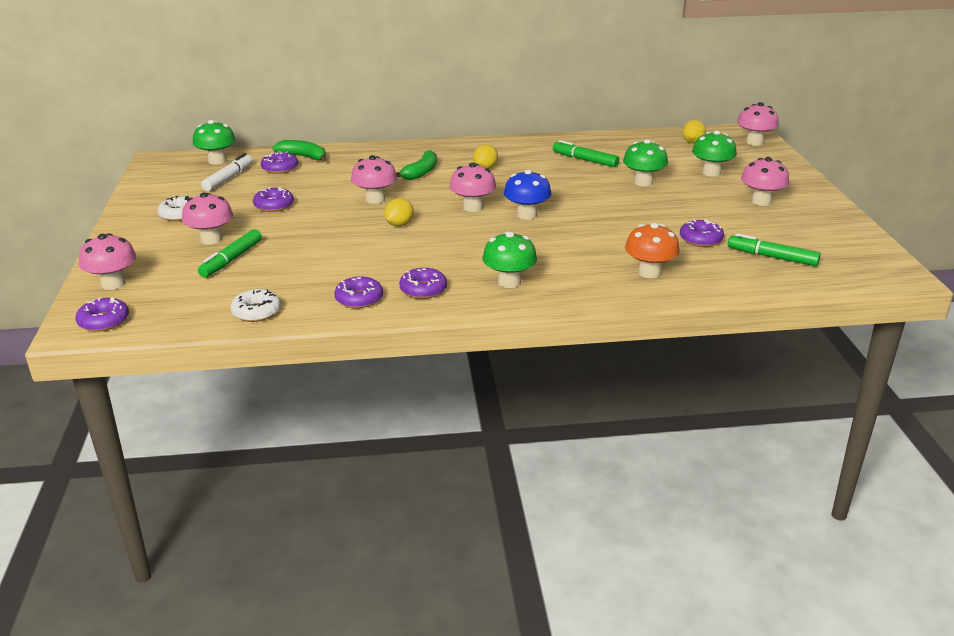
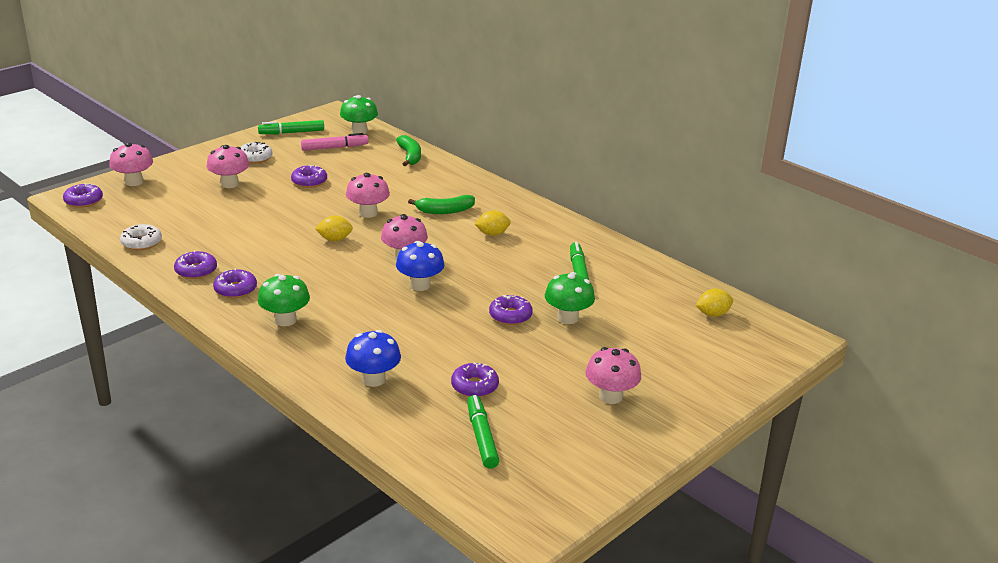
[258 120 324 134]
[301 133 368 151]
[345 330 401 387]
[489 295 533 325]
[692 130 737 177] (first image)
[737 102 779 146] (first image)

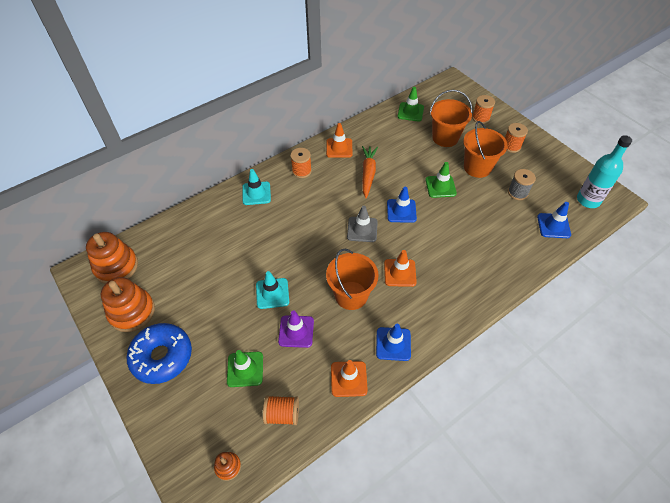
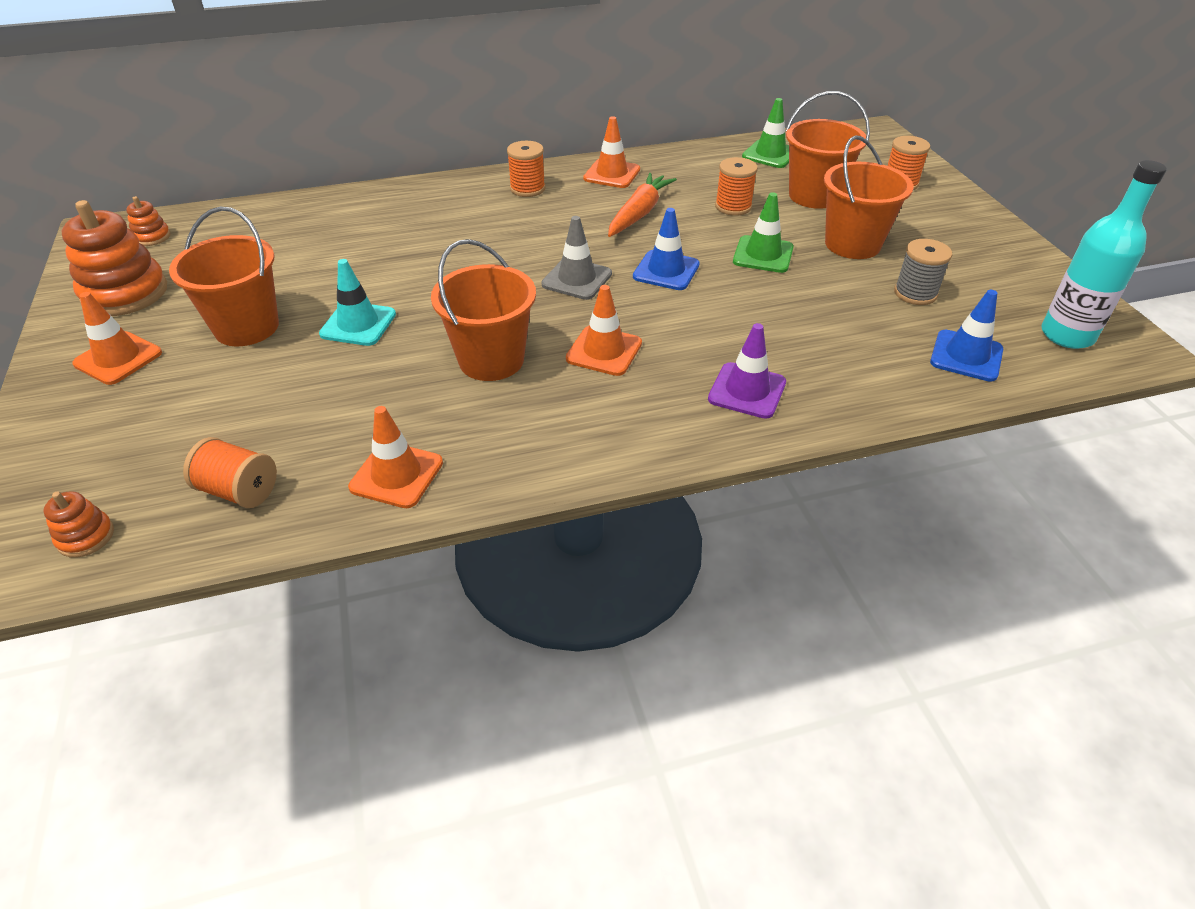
[72 292 162 385]
[126 196 171 246]
[169 207 279 346]
[708 323 786 419]
[715 157 758 216]
[227 350 263 387] (first image)
[242 169 271 205] (first image)
[376 324 411 361] (first image)

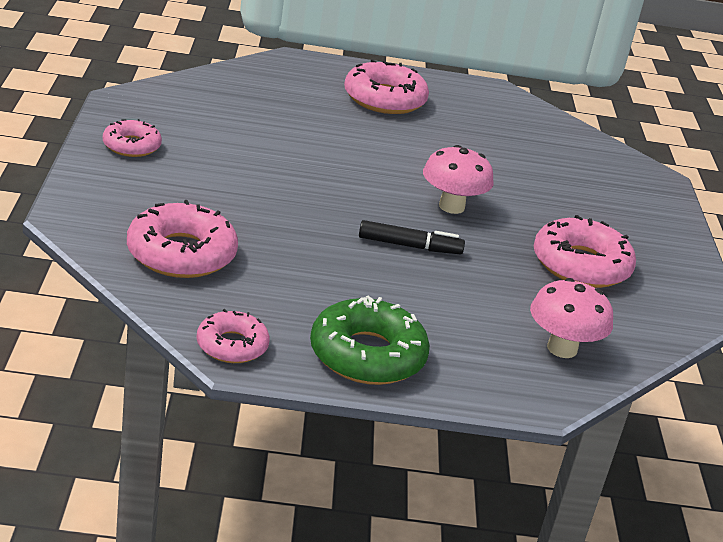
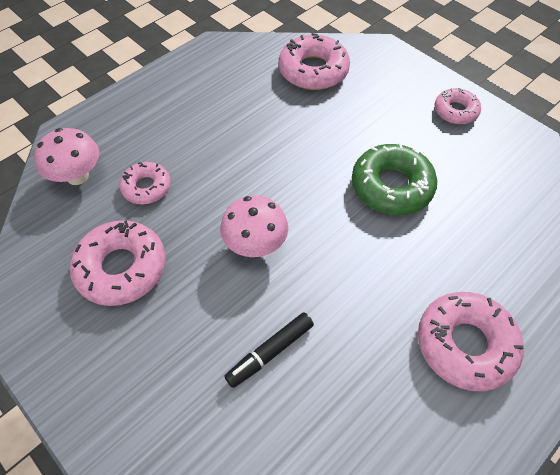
[119 162 171 204]
[224 312 314 388]
[352 143 437 215]

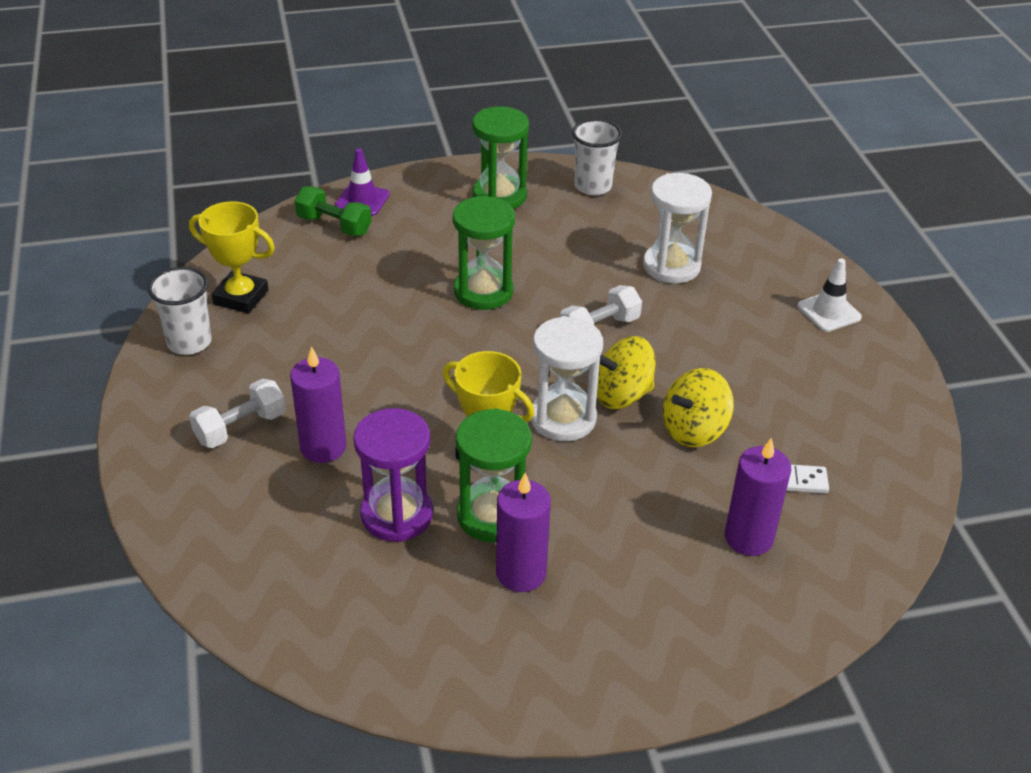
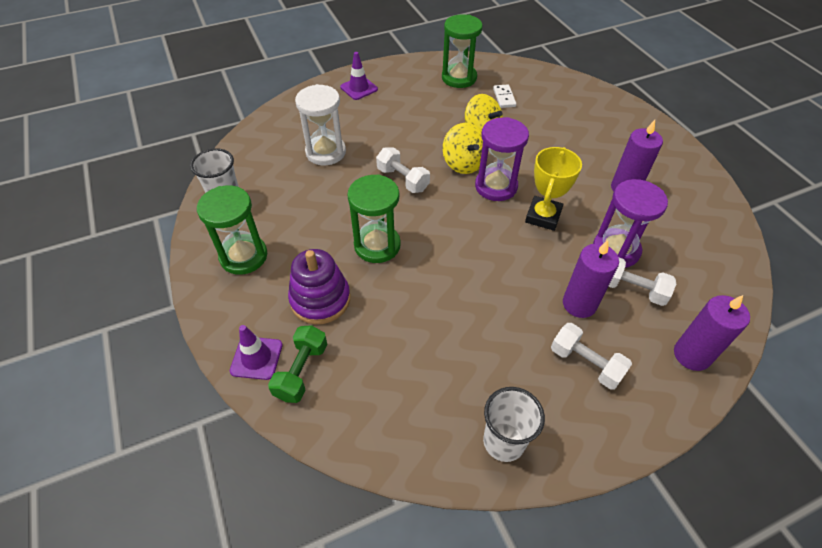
[288 249 350 324]
[340 52 378 100]
[442 14 483 88]
[475 117 529 201]
[608 258 676 306]
[674 295 750 371]
[189 201 275 314] (first image)

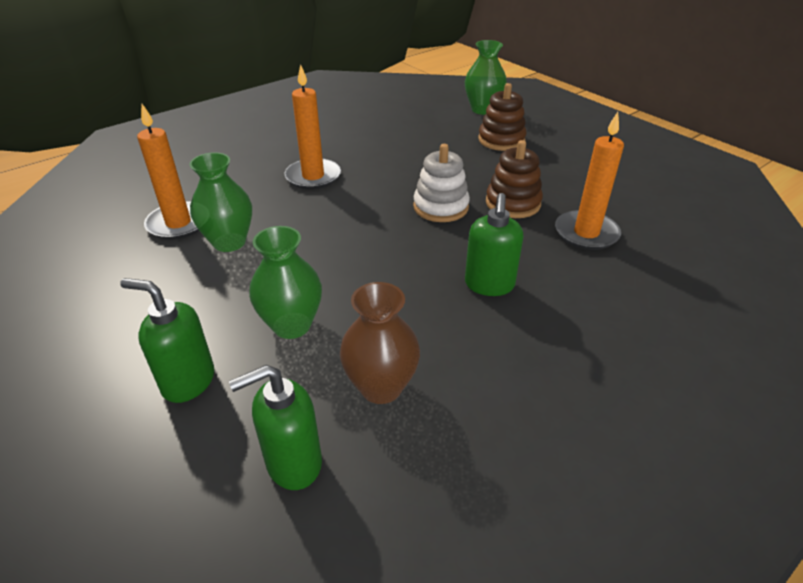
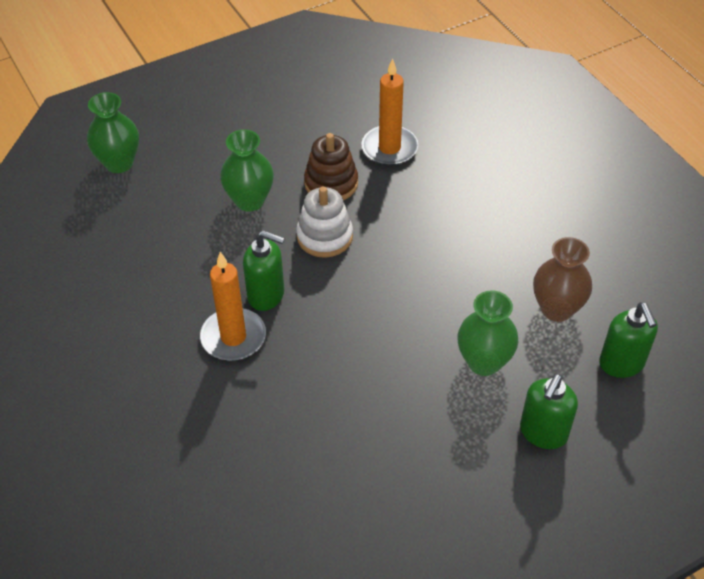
[220 130 274 212]
[243 230 285 311]
[137 104 199 240] (first image)
[478 83 526 151] (first image)

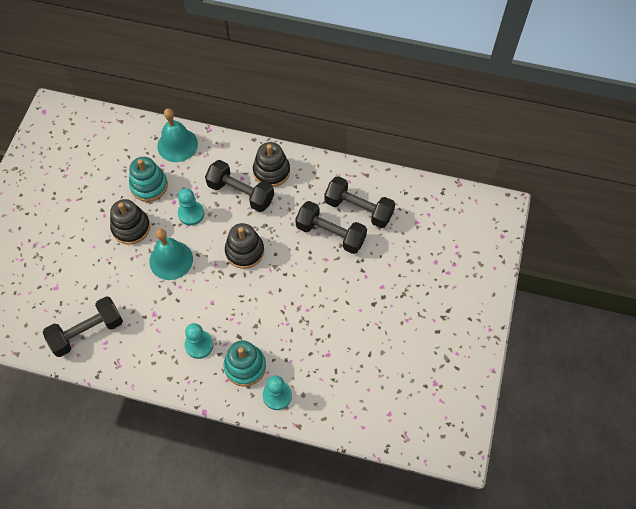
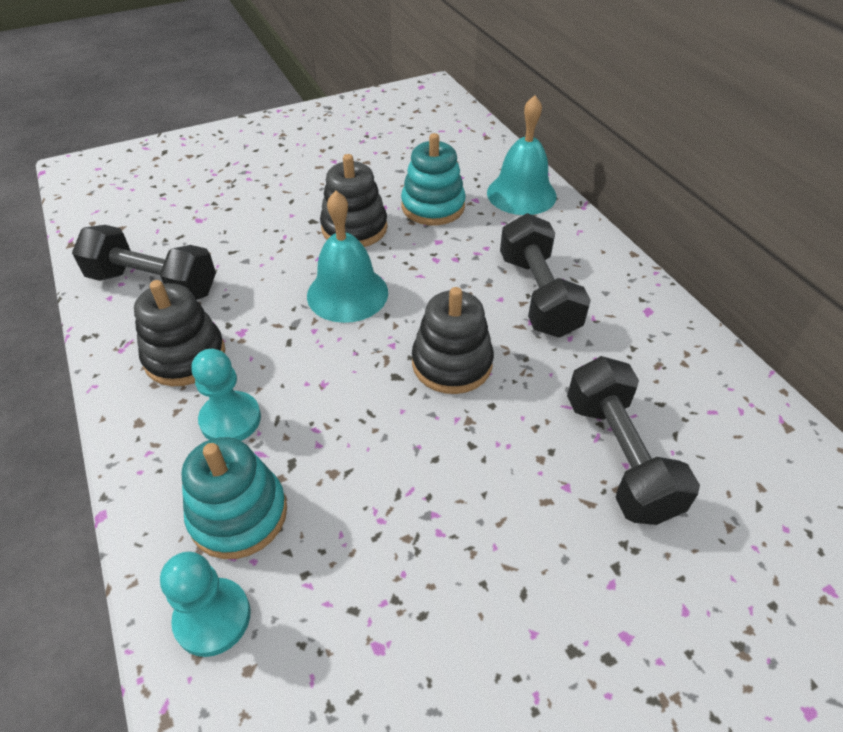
[134 280 225 386]
[178 188 204 226] (first image)
[325 176 395 228] (first image)

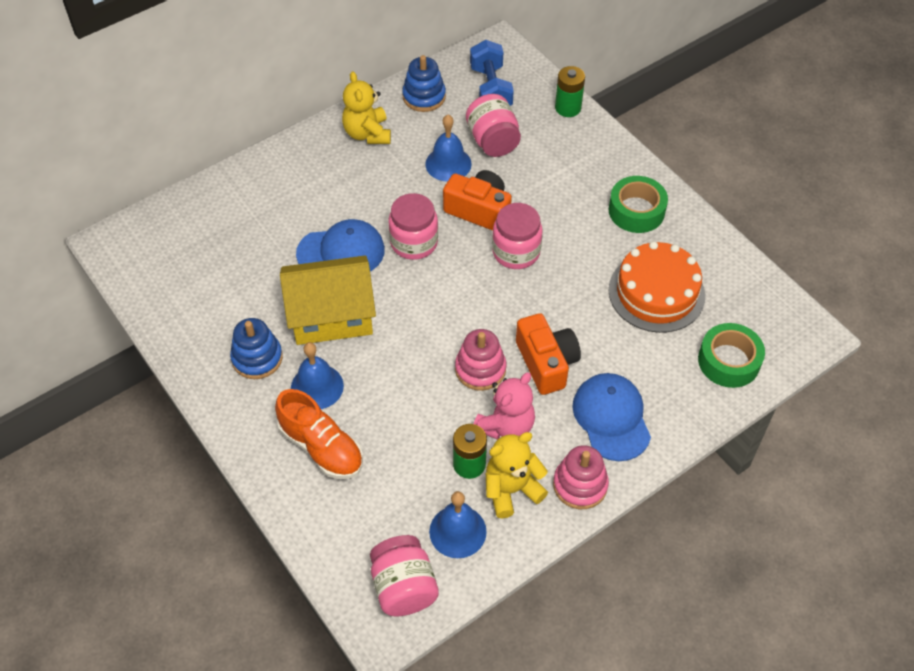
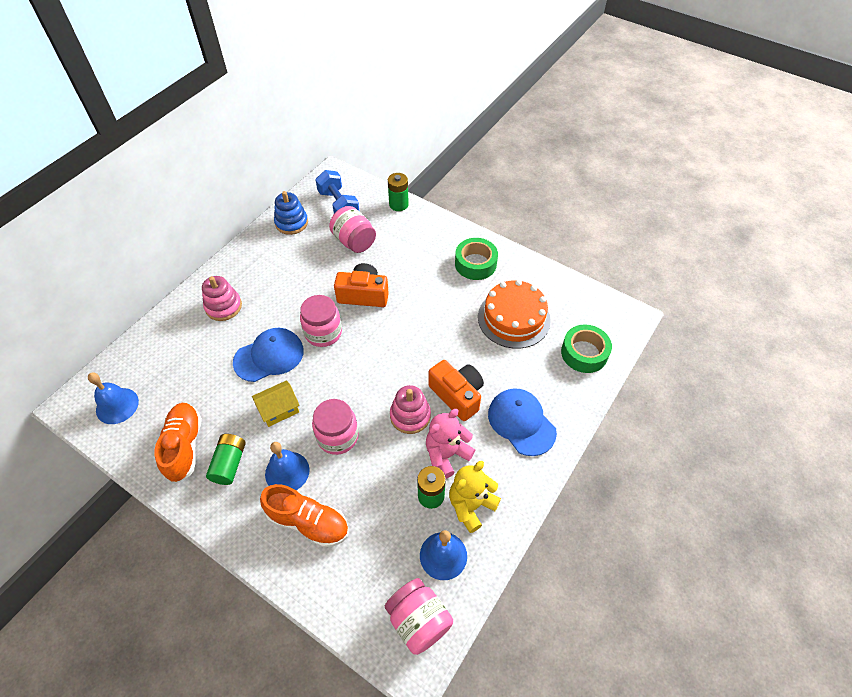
[88 372 139 424]
[154 403 202 483]
[202 276 242 321]
[206 434 246 485]
[252 380 300 427]
[312 399 359 455]
[426 409 475 479]
[342 71 391 144] (first image)

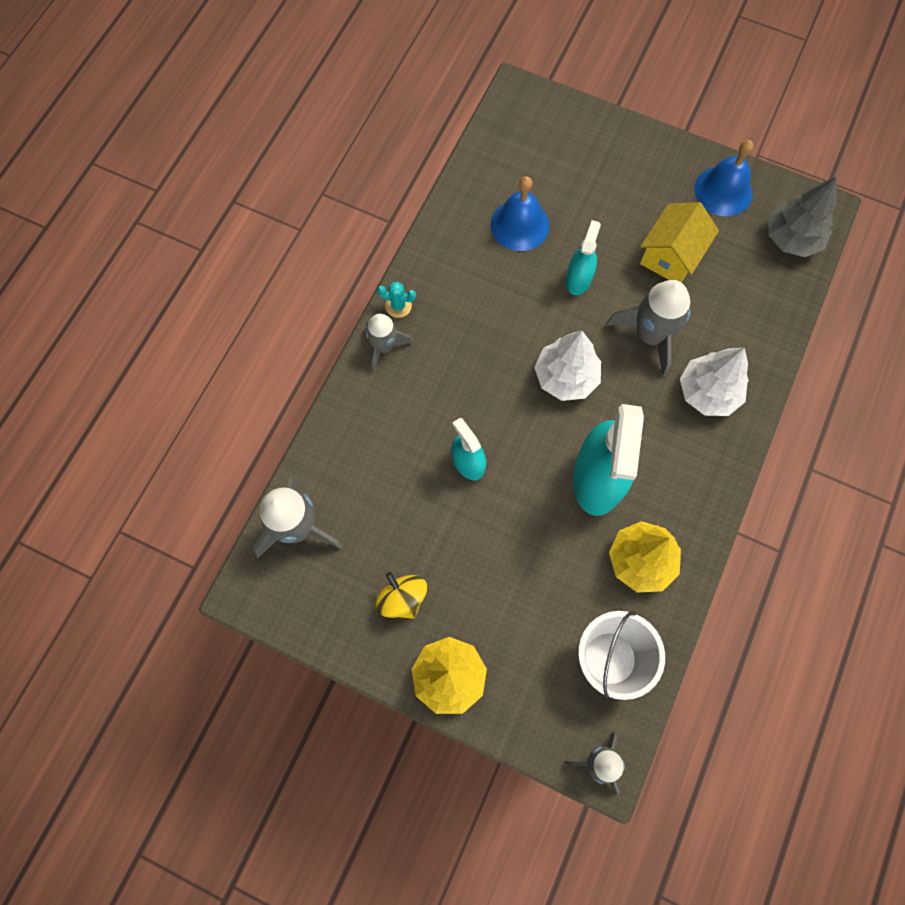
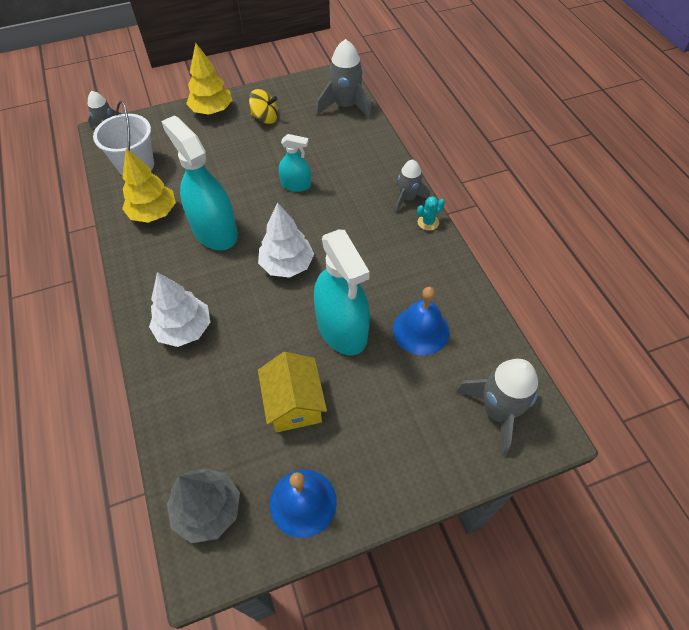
[314 230 370 355]
[456 359 539 456]

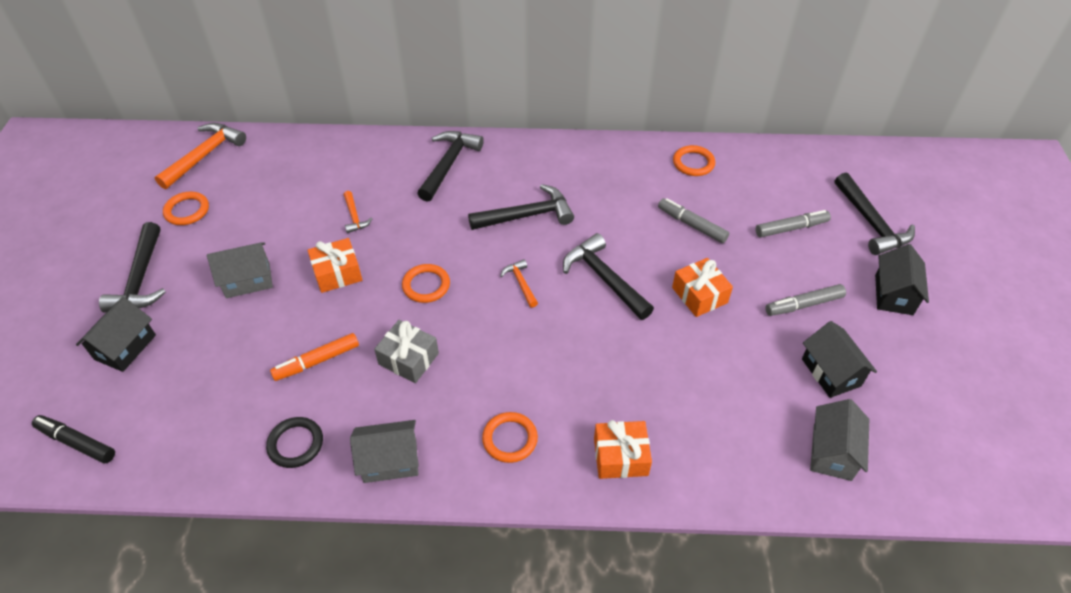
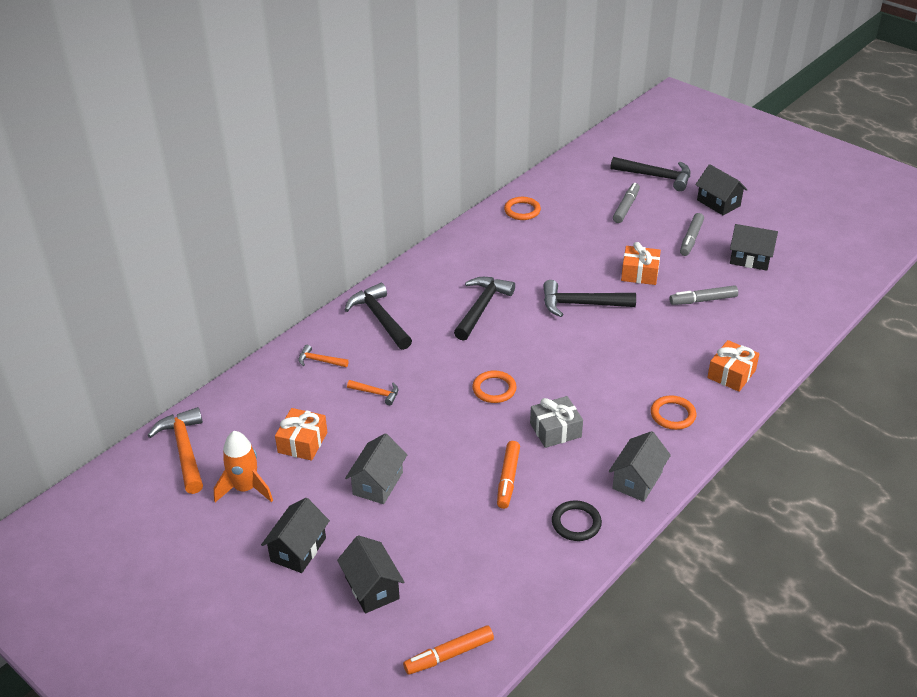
[214 431 273 502]
[261 498 330 573]
[275 408 327 461]
[298 345 349 367]
[403 625 494 675]
[669 285 738 305]
[810 399 869 481] (first image)

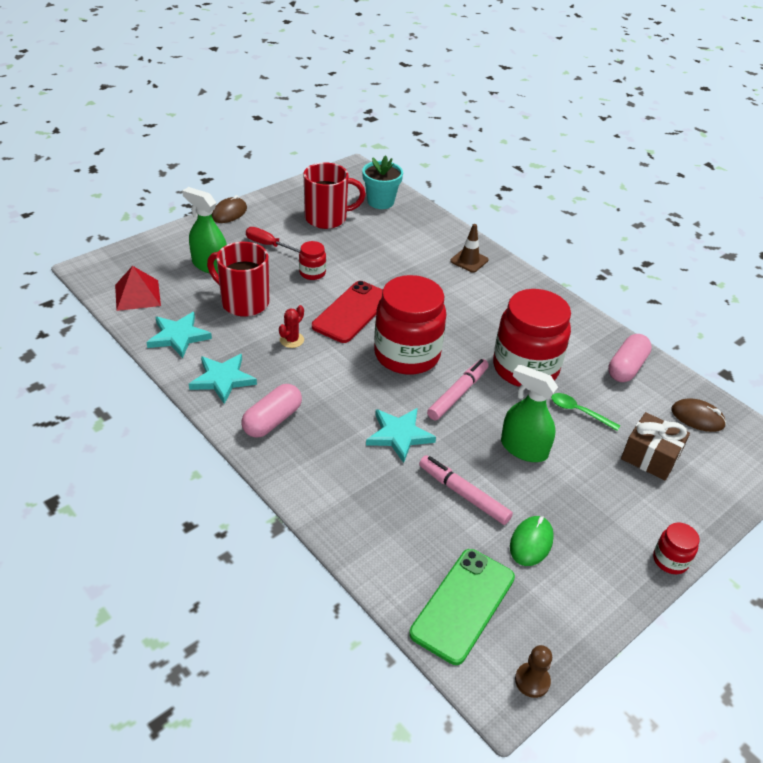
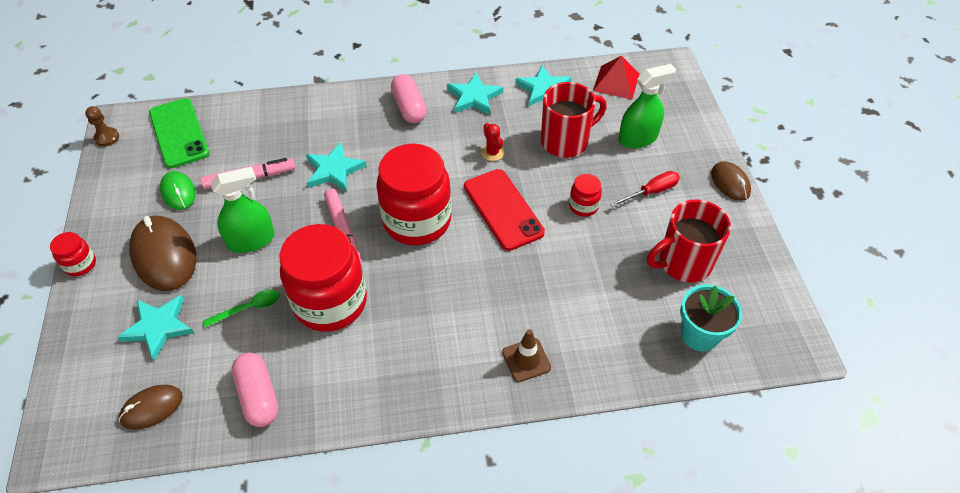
[117 295 194 361]
[129 216 197 291]
[647 200 731 283]

